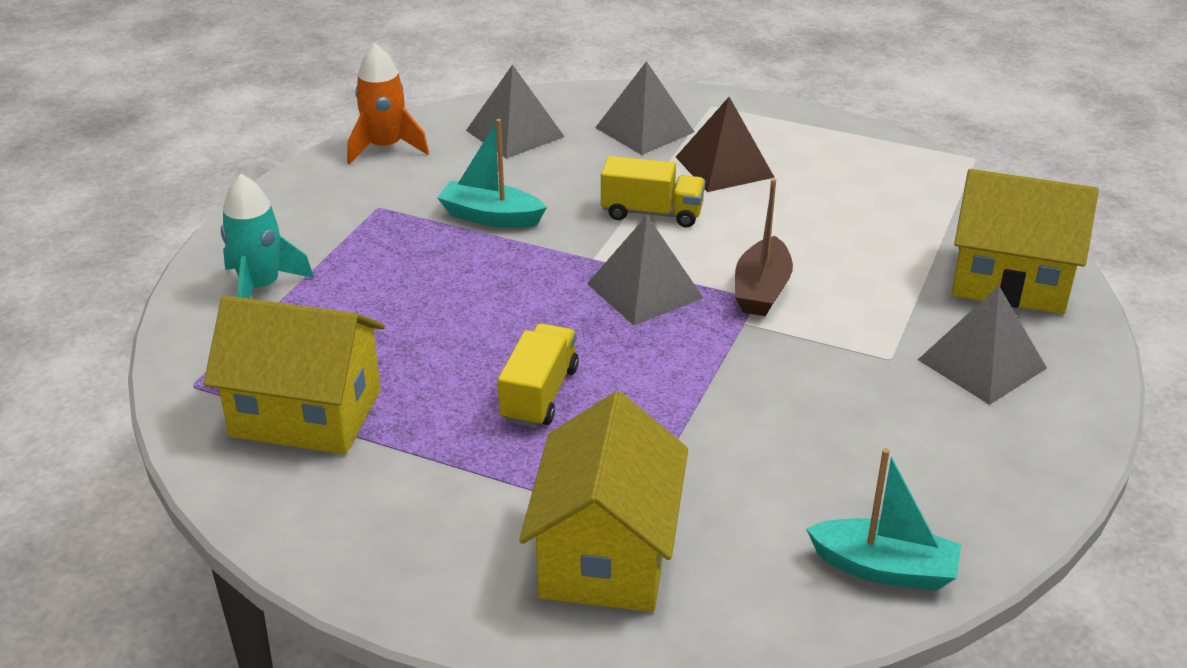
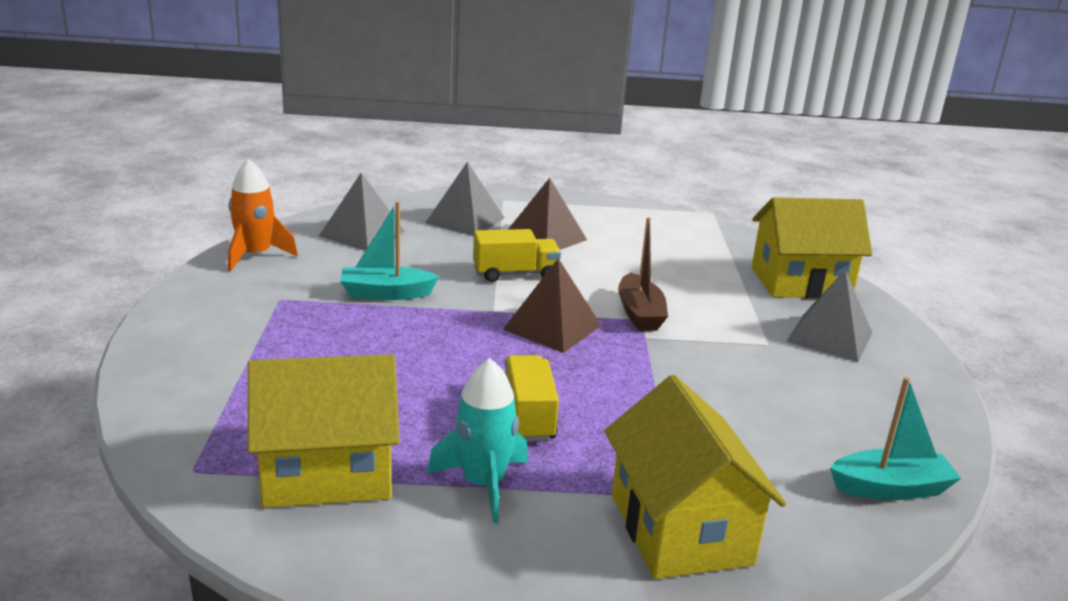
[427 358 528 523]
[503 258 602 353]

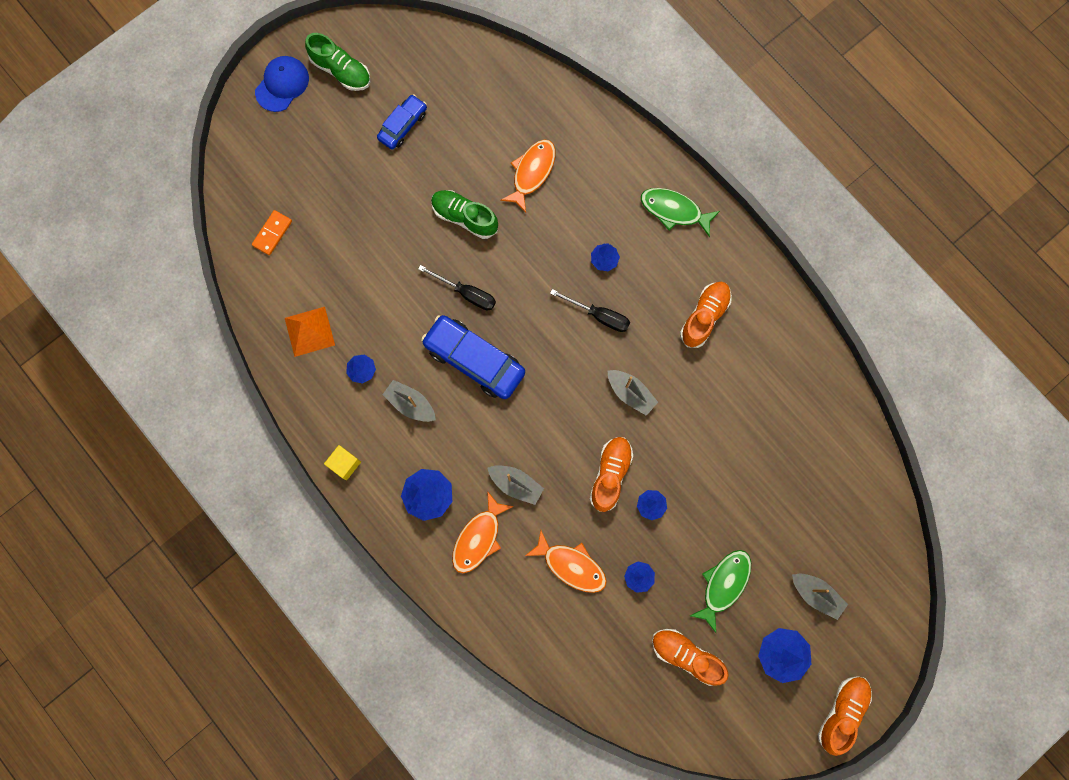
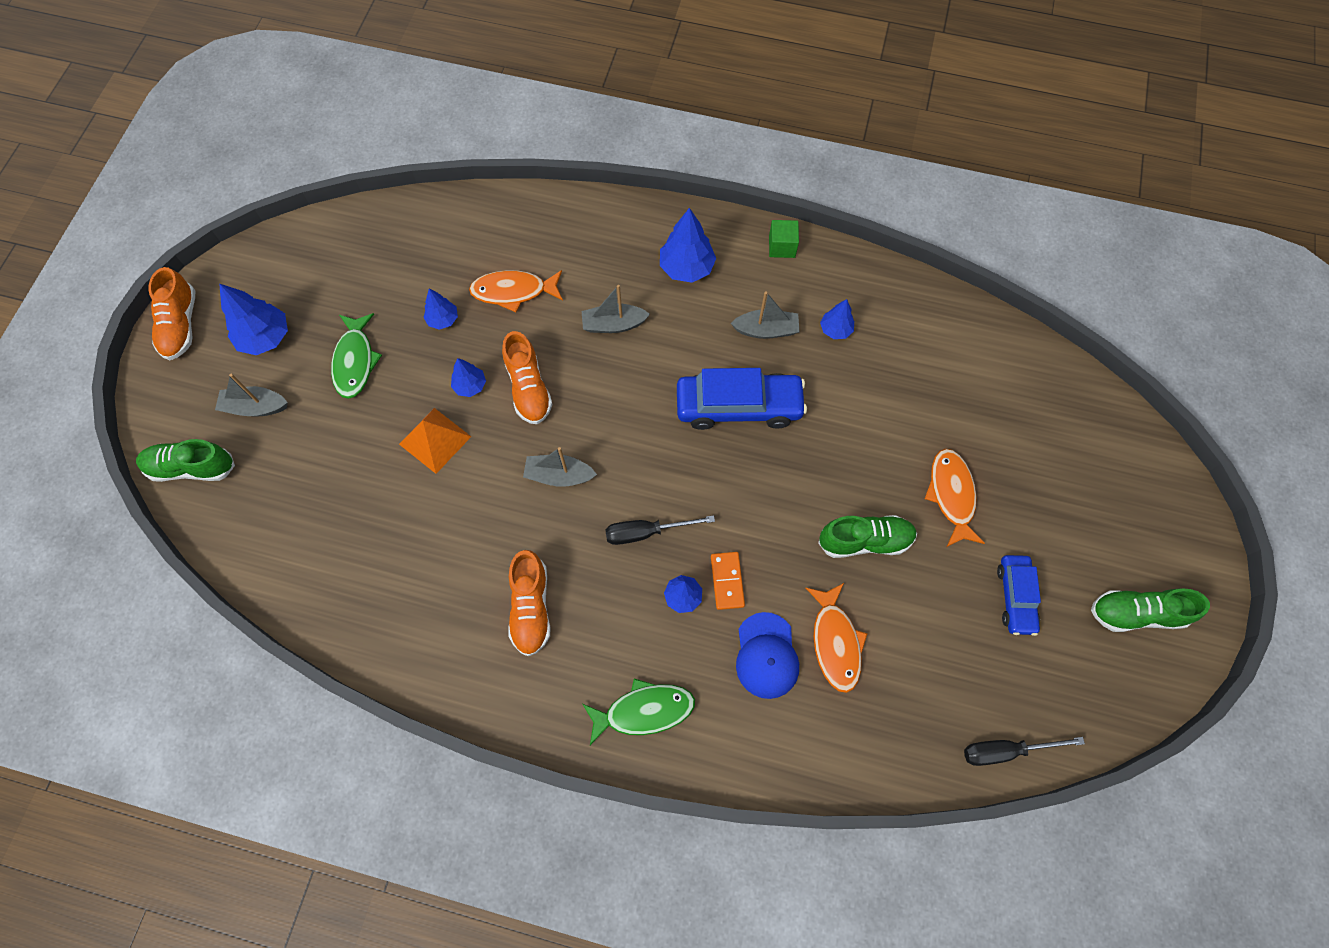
[136 439 235 482]
[399 408 471 474]
[711 552 745 610]
[736 612 799 699]
[769 220 799 258]
[925 449 985 547]
[964 737 1085 766]
[652 629 729 686] (first image)

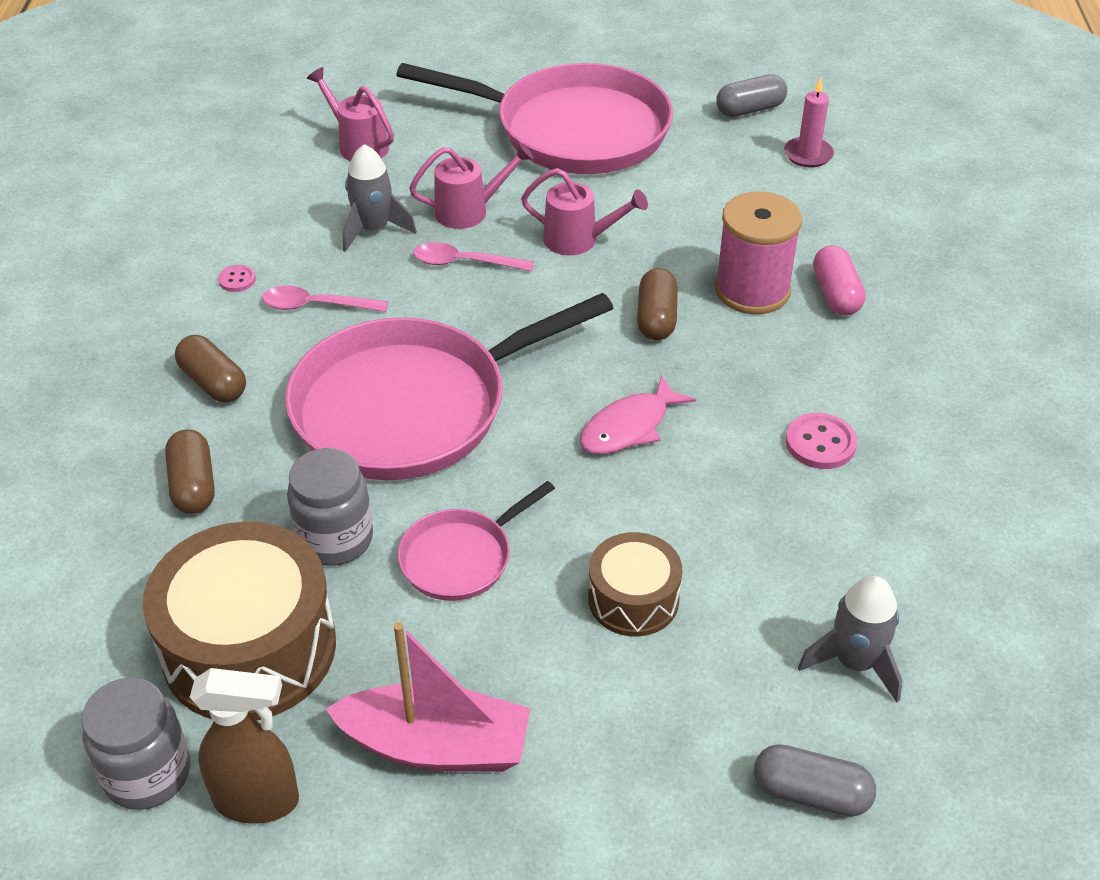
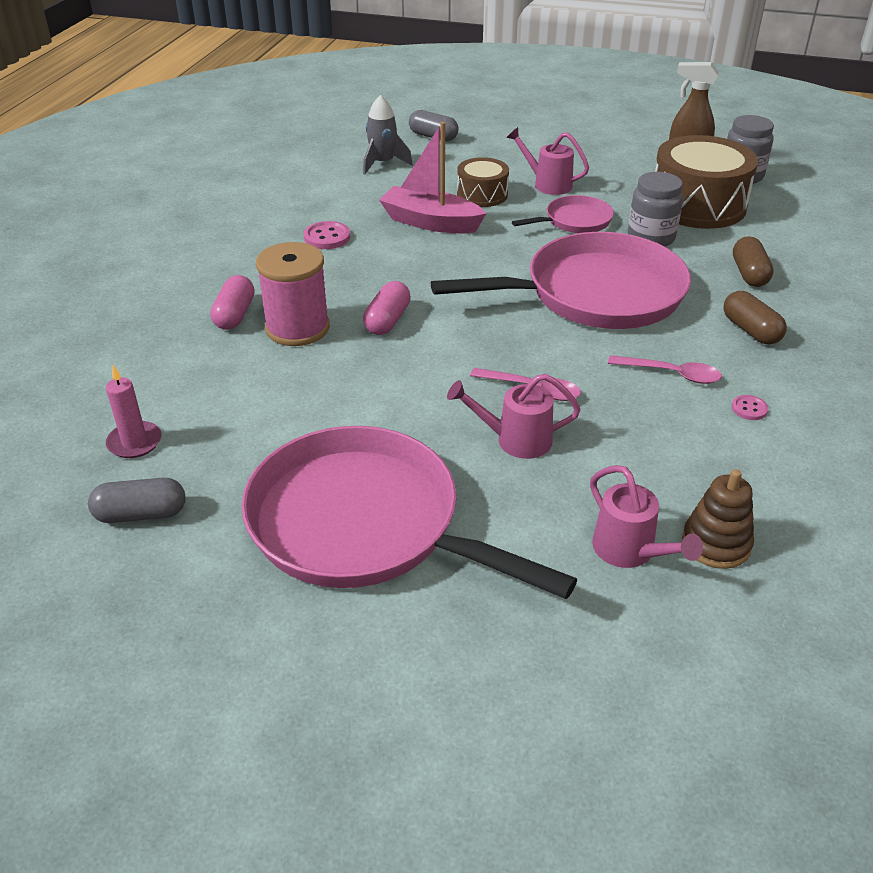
[363 281 411 335]
[379 122 486 233]
[506 127 589 195]
[682 469 754 569]
[343 144 417 252] (first image)
[580 375 696 454] (first image)

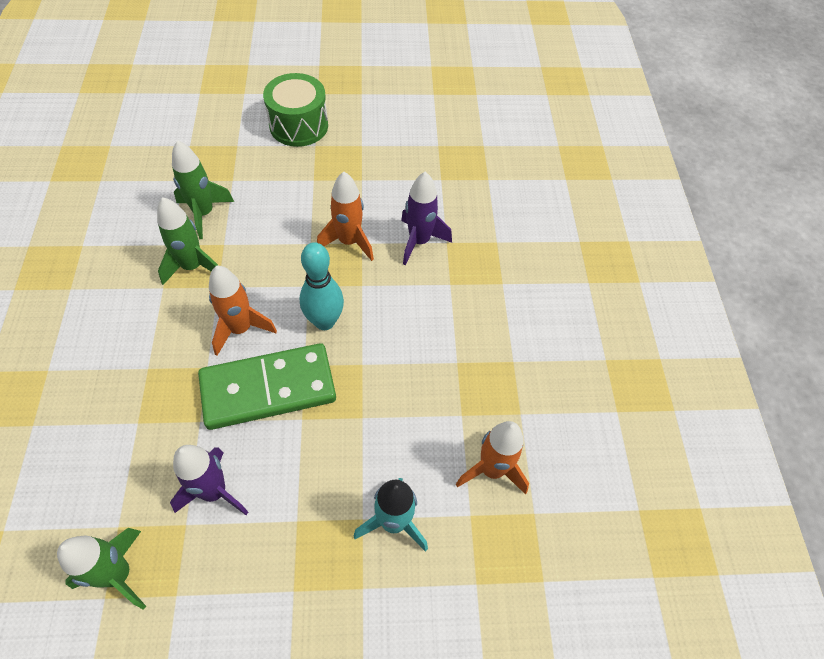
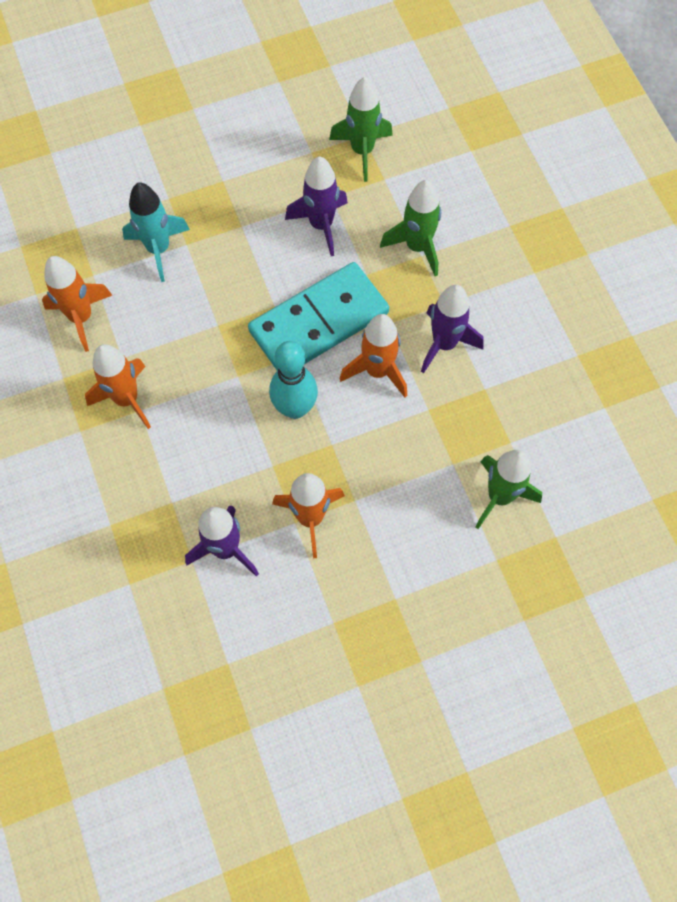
[85 344 151 429]
[248 262 389 370]
[380 180 441 277]
[421 285 484 373]
[263 73 328 147] (first image)

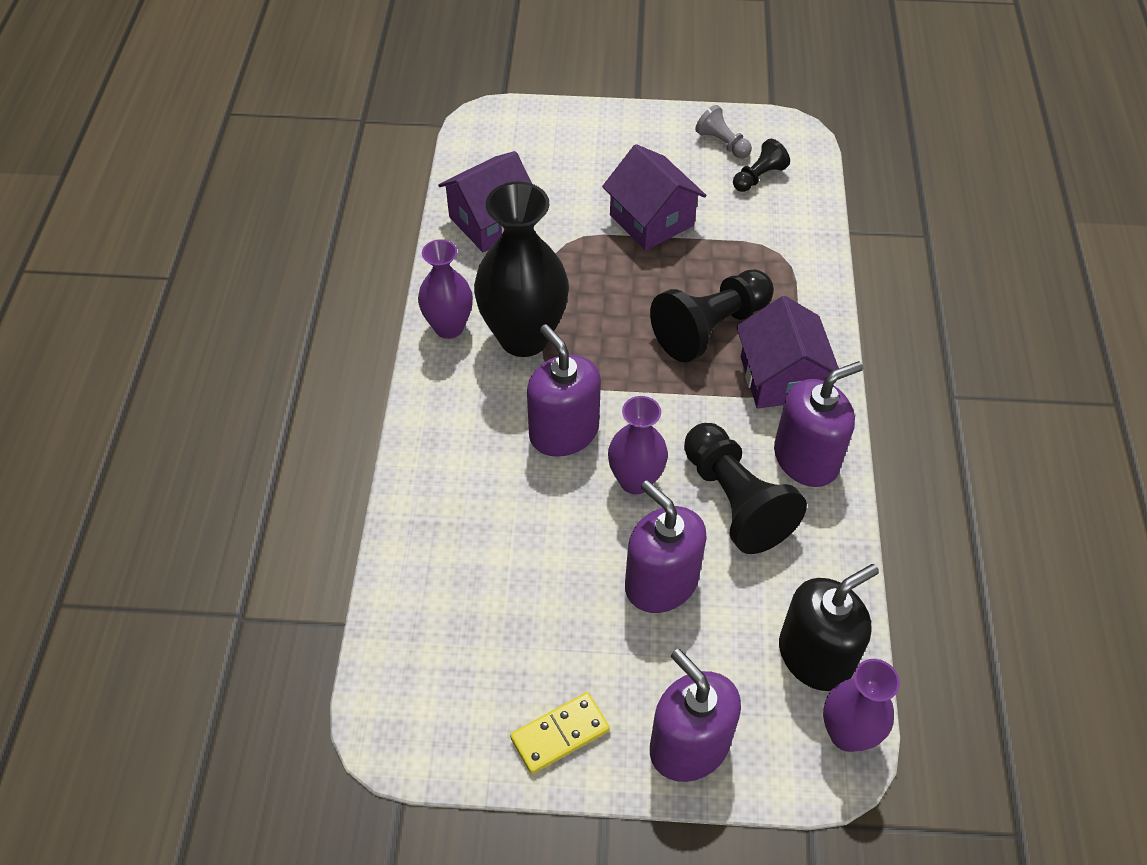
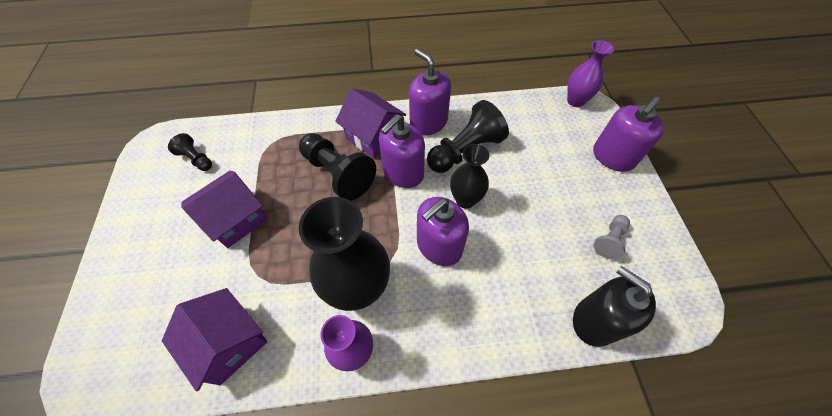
[335 88 406 158]
[379 114 425 188]
[450 144 489 209]
[573 266 656 347]
[594 215 630 260]
[510 692 610 774] (first image)

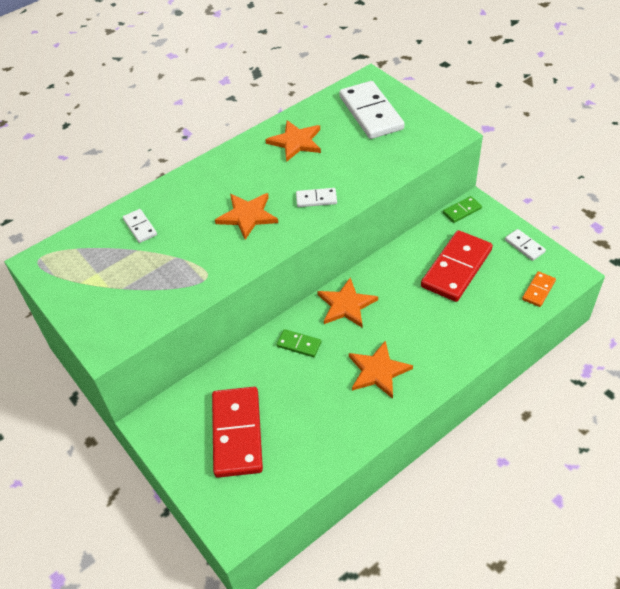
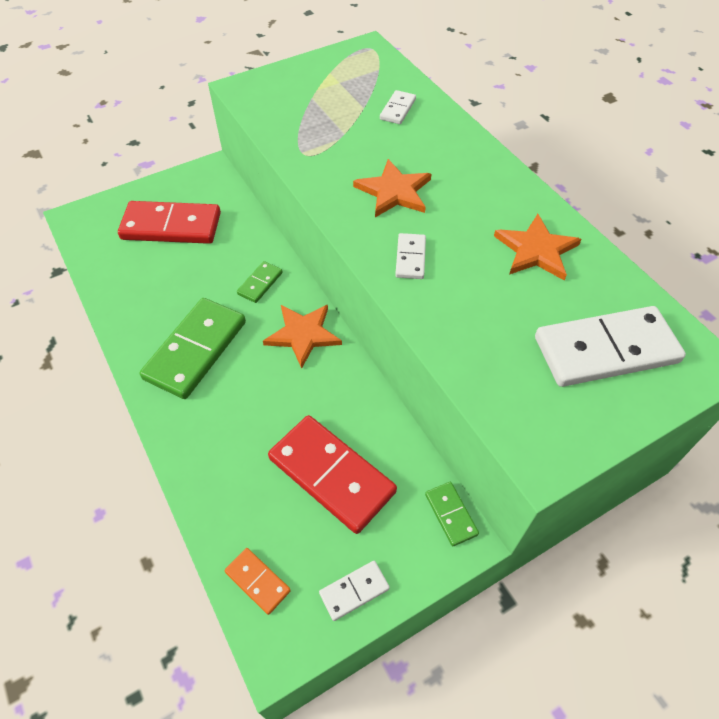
[139 298 246 399]
[380 90 416 124]

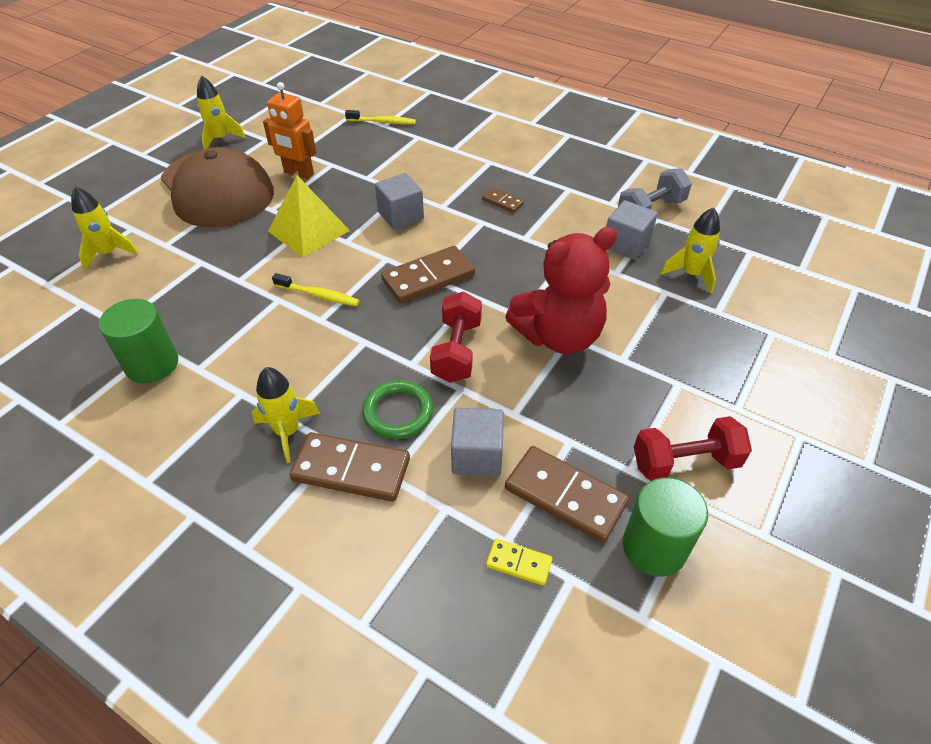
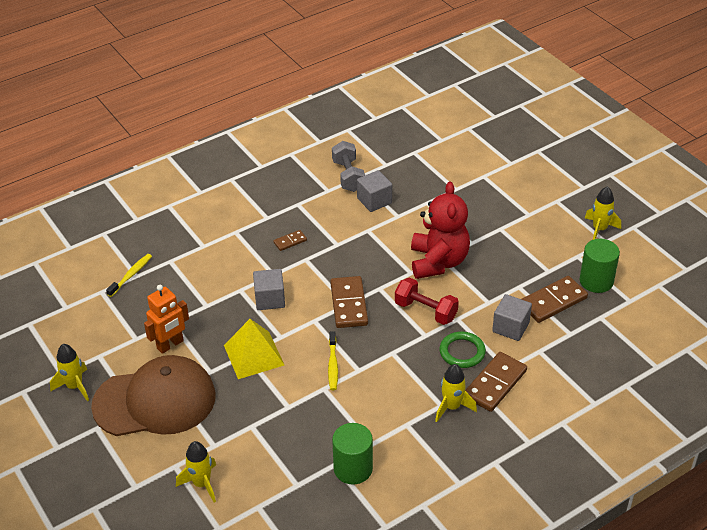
[328 331 338 390]
[585 186 621 239]
[486 539 553 586] (first image)
[634 416 752 481] (first image)

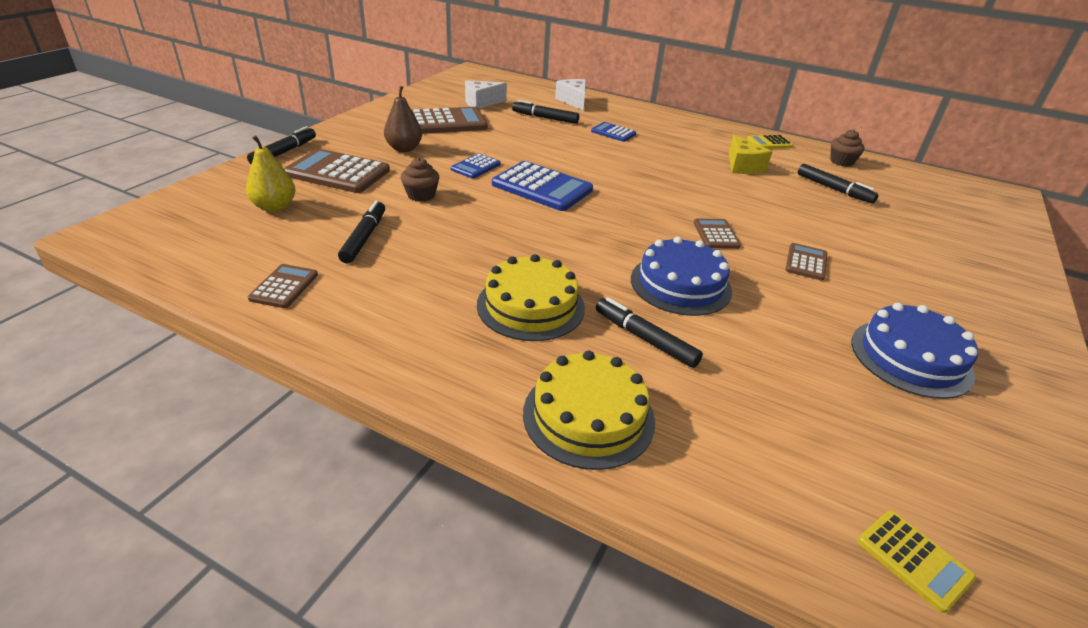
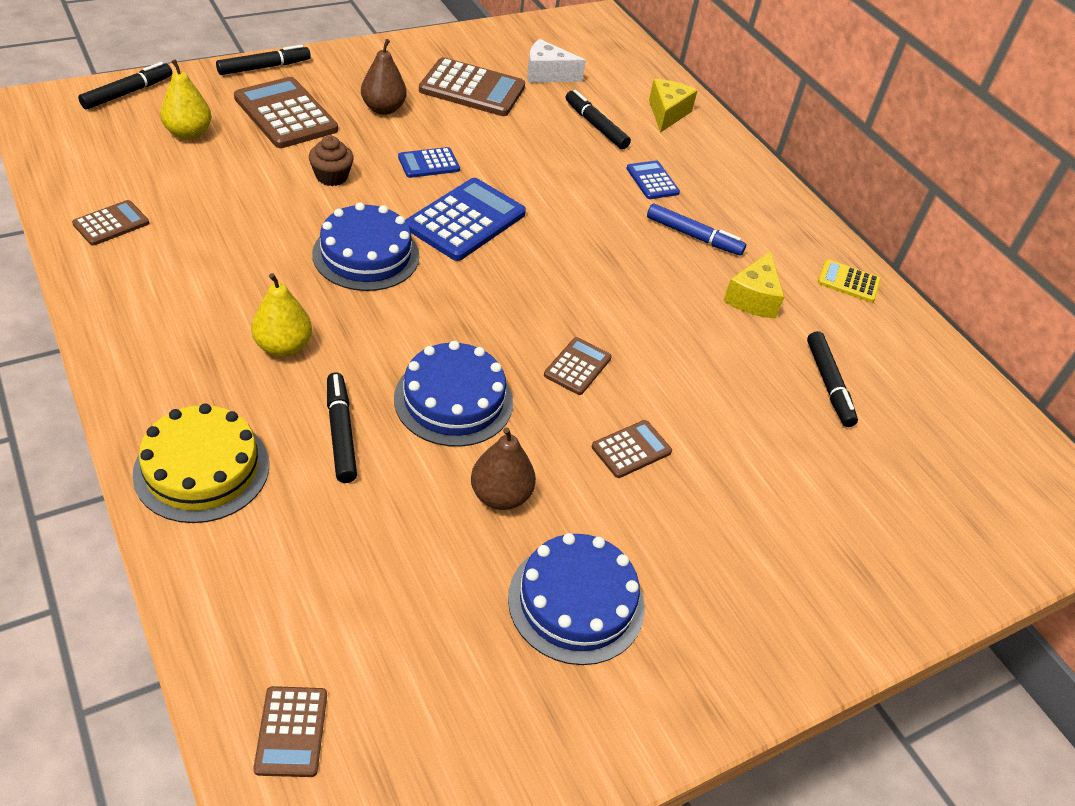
[78 62 172 110]
[251 273 312 357]
[253 686 327 777]
[312 202 419 291]
[405 178 526 261]
[471 427 536 510]
[647 204 746 256]
[649 79 698 133]
[830 129 865 167] (first image)

